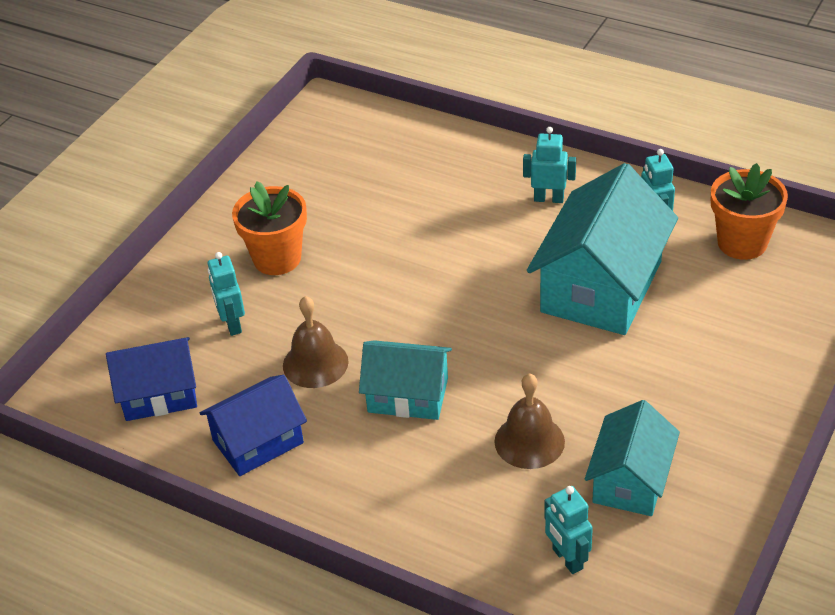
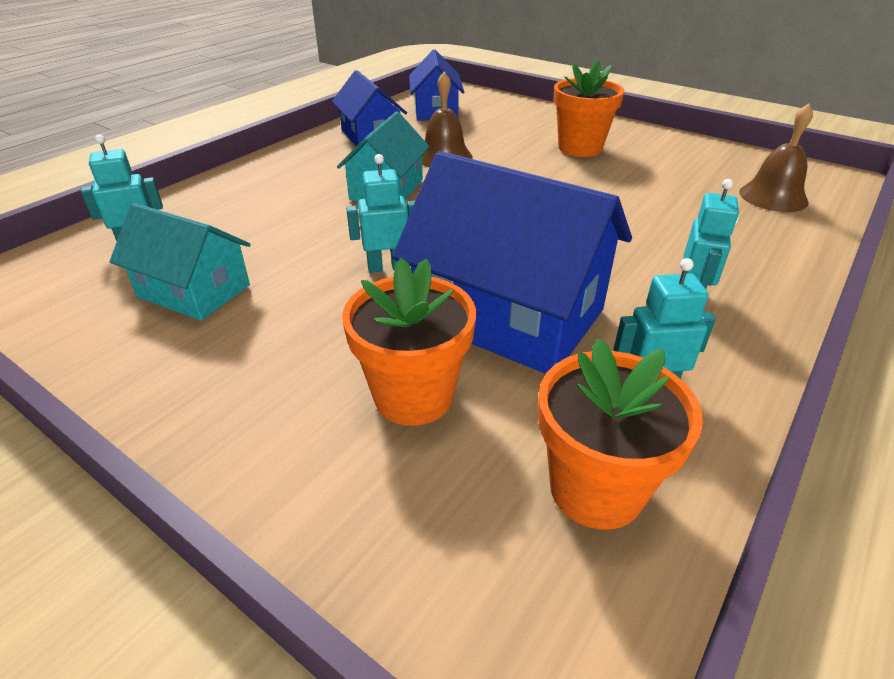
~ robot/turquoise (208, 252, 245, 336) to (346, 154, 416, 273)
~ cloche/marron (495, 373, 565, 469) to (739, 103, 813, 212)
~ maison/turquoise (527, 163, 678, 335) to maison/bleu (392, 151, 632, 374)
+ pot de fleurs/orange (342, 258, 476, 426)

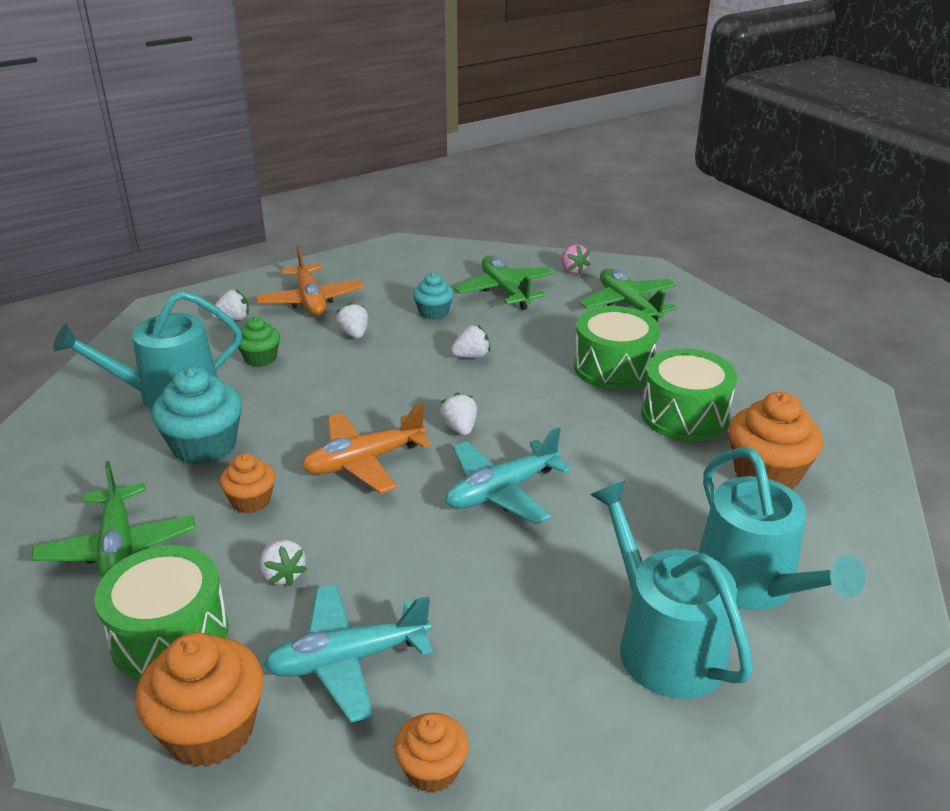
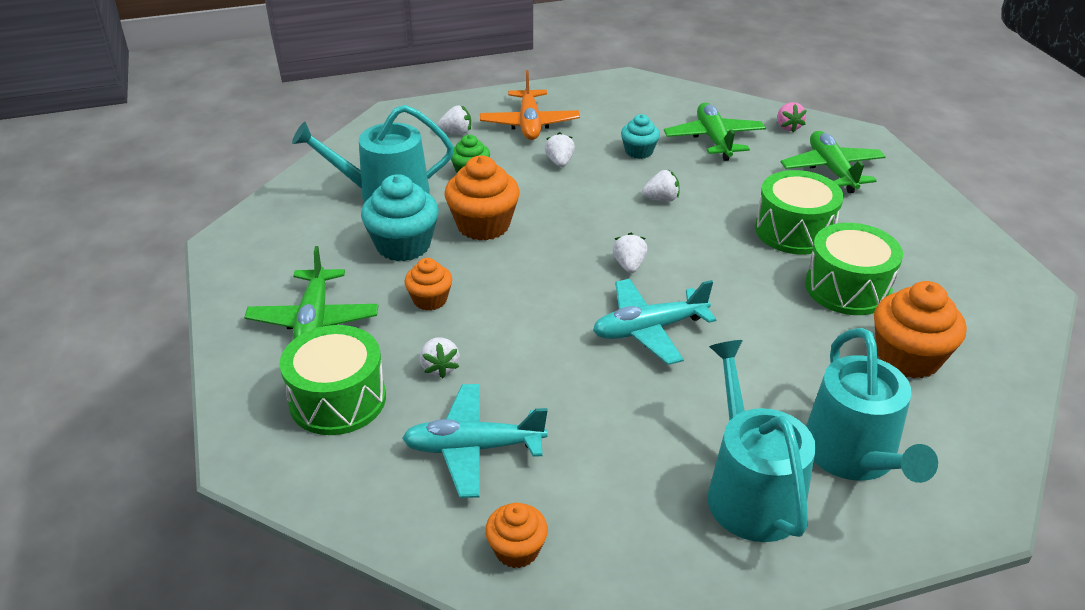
~ muffin/orange (135, 632, 264, 767) to (444, 156, 520, 241)
- avion/orange (302, 404, 431, 493)

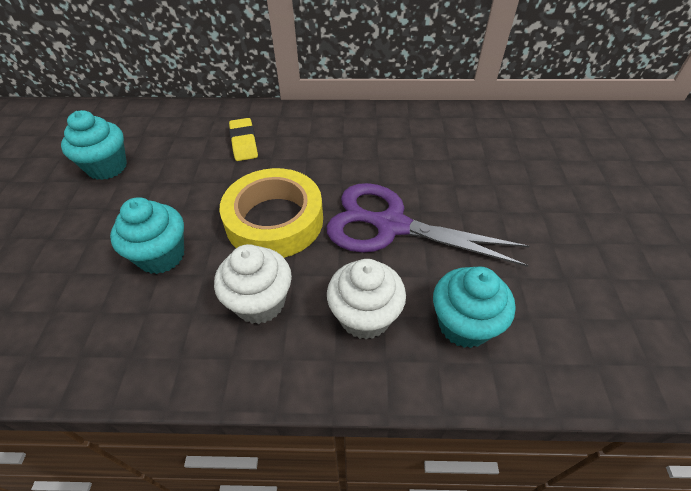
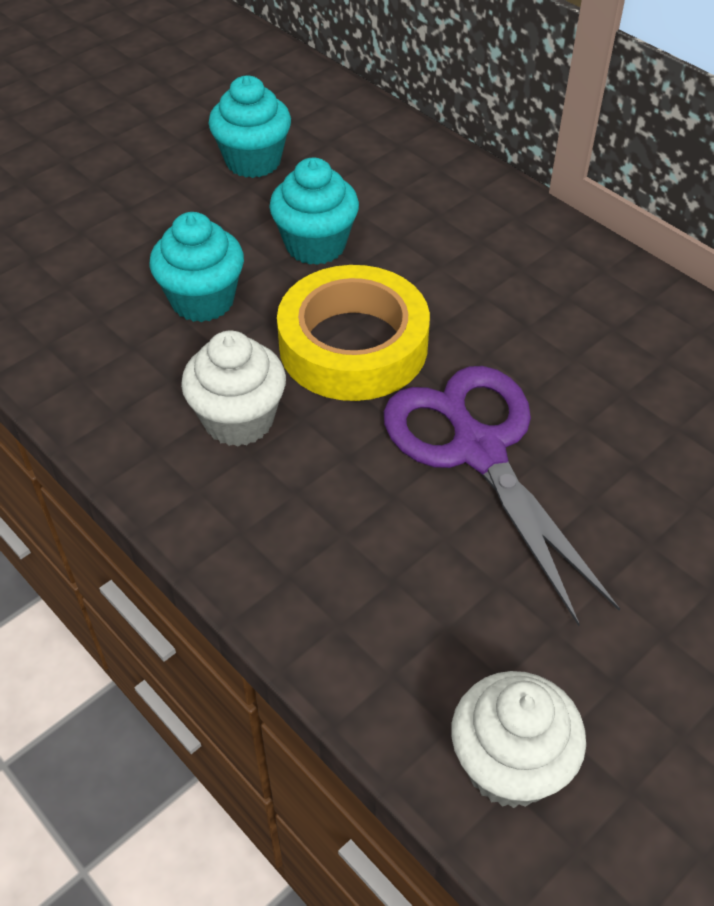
- gomme/jaune (229, 118, 258, 161)
~ muffin/blanc (327, 259, 406, 340) to (451, 671, 586, 808)
~ muffin/turquoise (433, 266, 515, 348) to (269, 158, 359, 265)

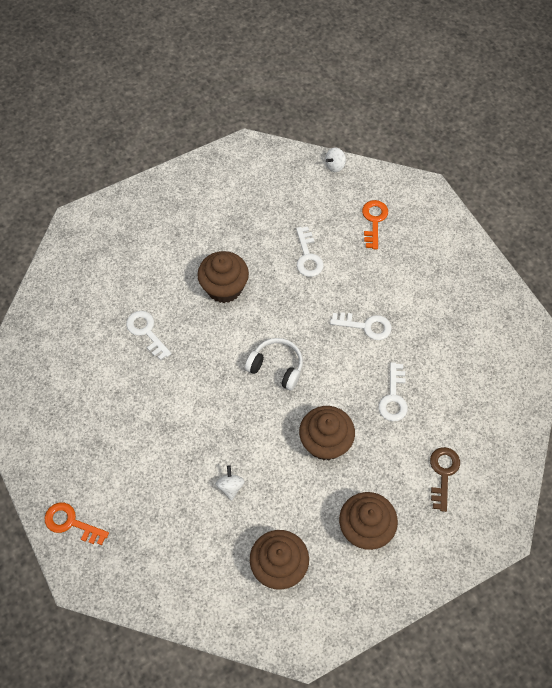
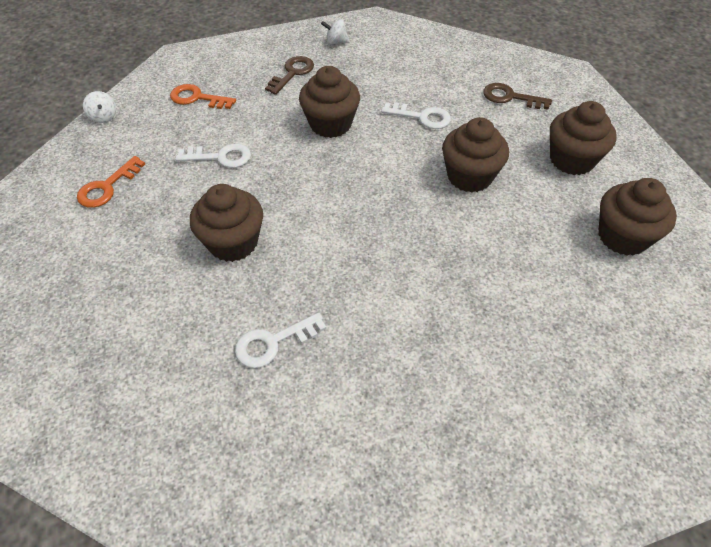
~ clé/orange (45, 503, 109, 545) to (77, 156, 145, 208)
~ toupie/blanc (216, 465, 245, 501) to (321, 19, 349, 45)
- casque audio/blanc (245, 338, 303, 391)
~ clé/blanc (330, 312, 392, 340) to muffin/marron (299, 66, 360, 138)
+ clé/marron (265, 56, 314, 95)

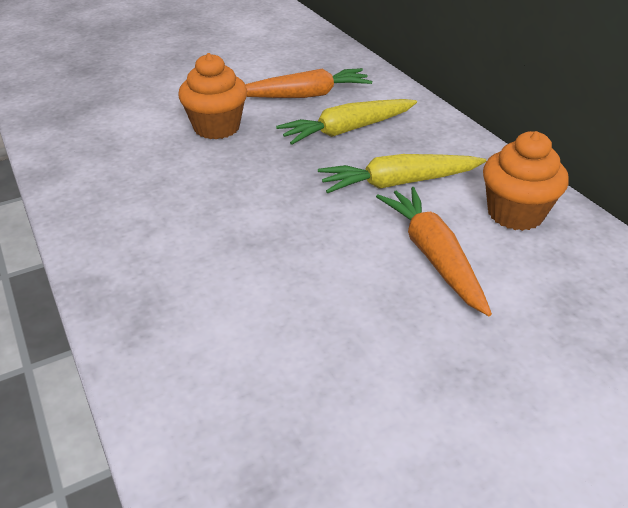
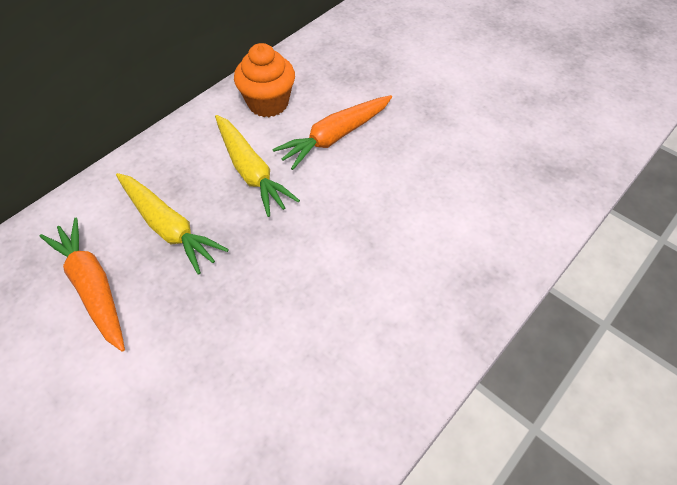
- muffin/orange (178, 53, 247, 139)

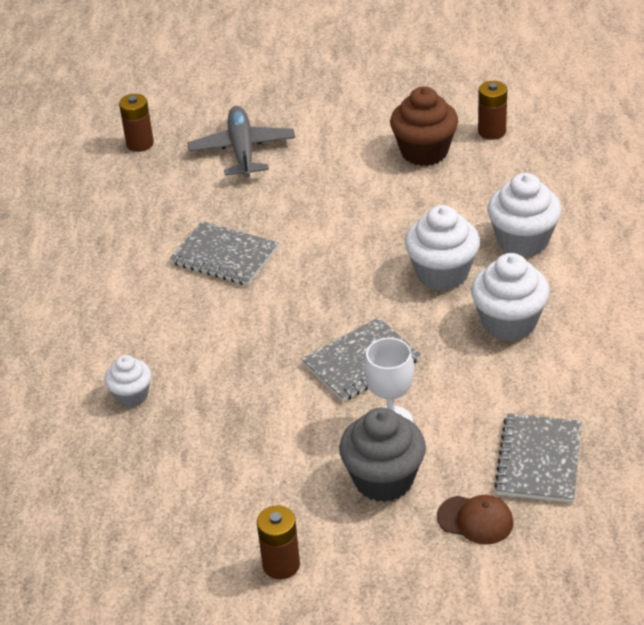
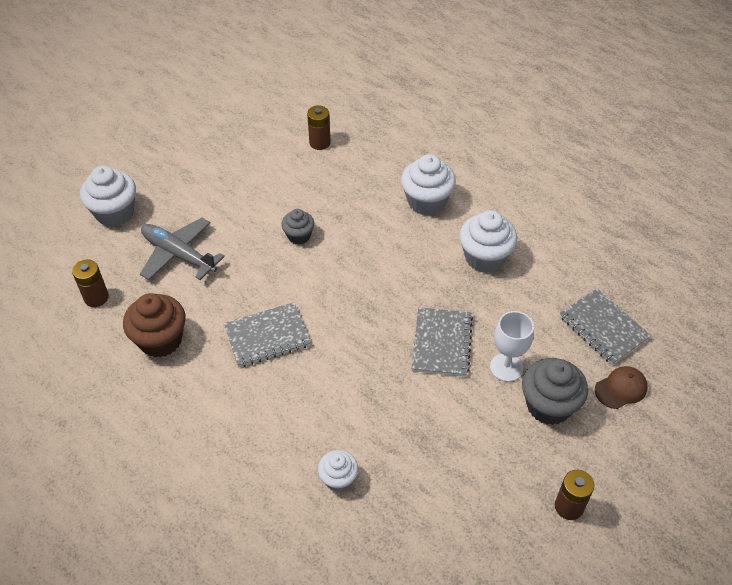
~ muffin/marron (390, 86, 458, 166) to (123, 293, 186, 358)
~ muffin/blanc (405, 205, 480, 291) to (80, 166, 136, 227)
+ muffin/gris (281, 209, 314, 245)

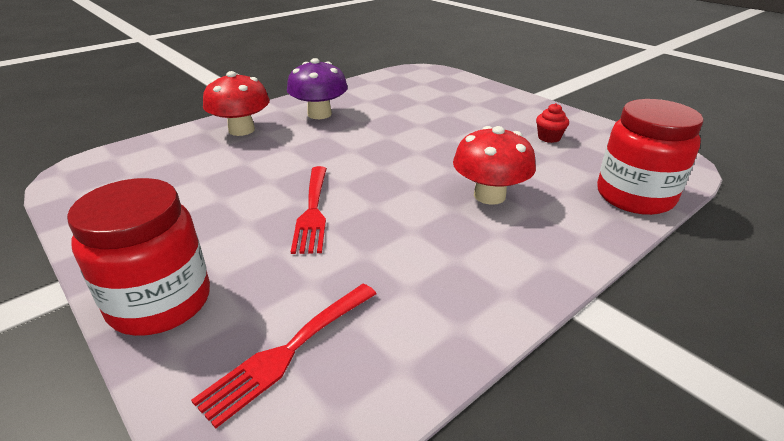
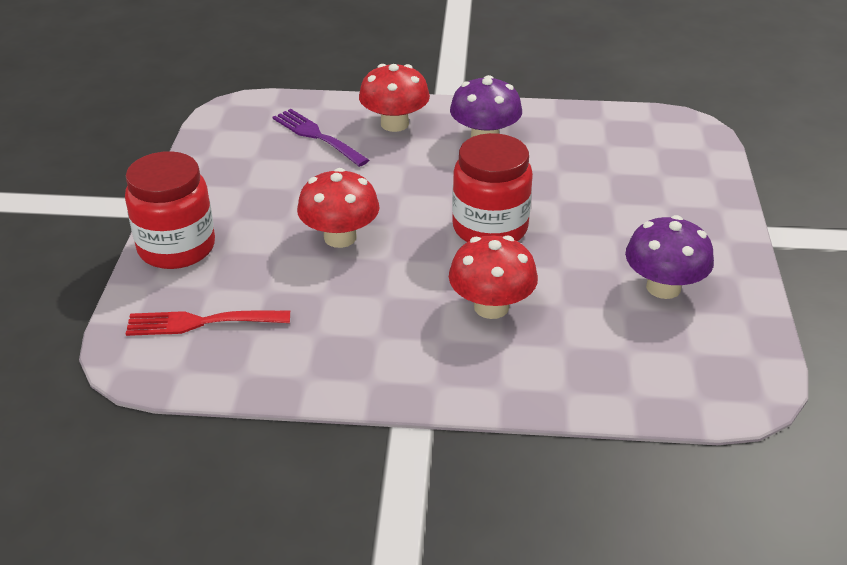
~ fourchette/rouge (291, 166, 327, 254) to champignon/rouge (297, 168, 380, 248)
~ muffin/rouge (536, 103, 569, 143) to champignon/violet (625, 215, 714, 299)
~ bocal/rouge (597, 99, 704, 215) to (452, 133, 533, 242)
+ fourchette/violet (273, 109, 369, 167)

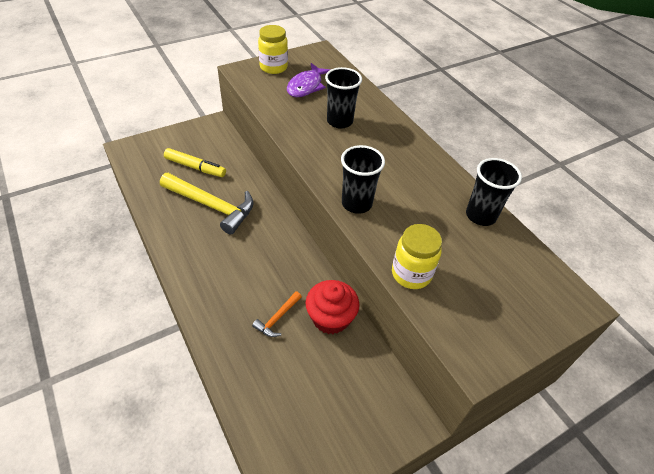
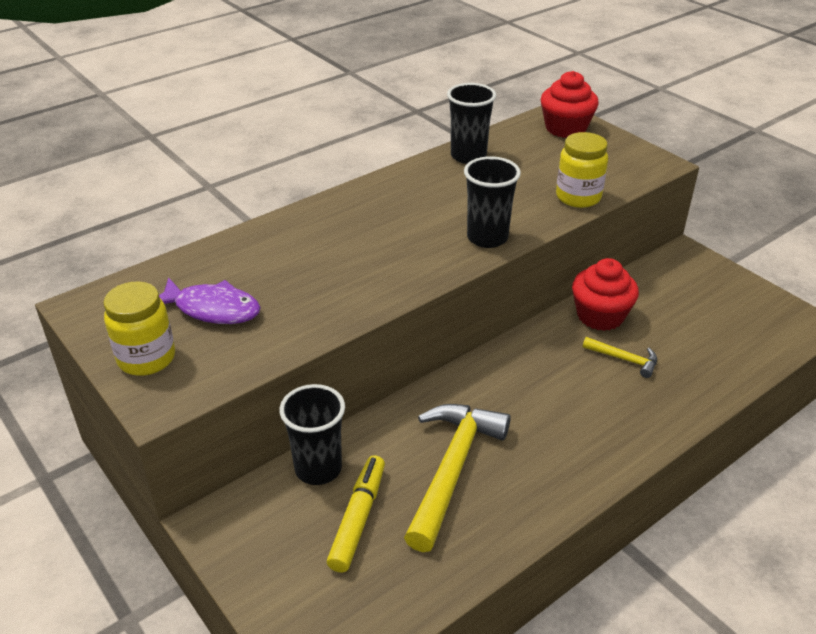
~ marteau/orange (252, 291, 302, 337) to marteau/jaune (583, 337, 657, 378)
~ gobelet/noir (325, 67, 362, 129) to (279, 384, 345, 485)
+ muffin/rouge (541, 71, 599, 138)

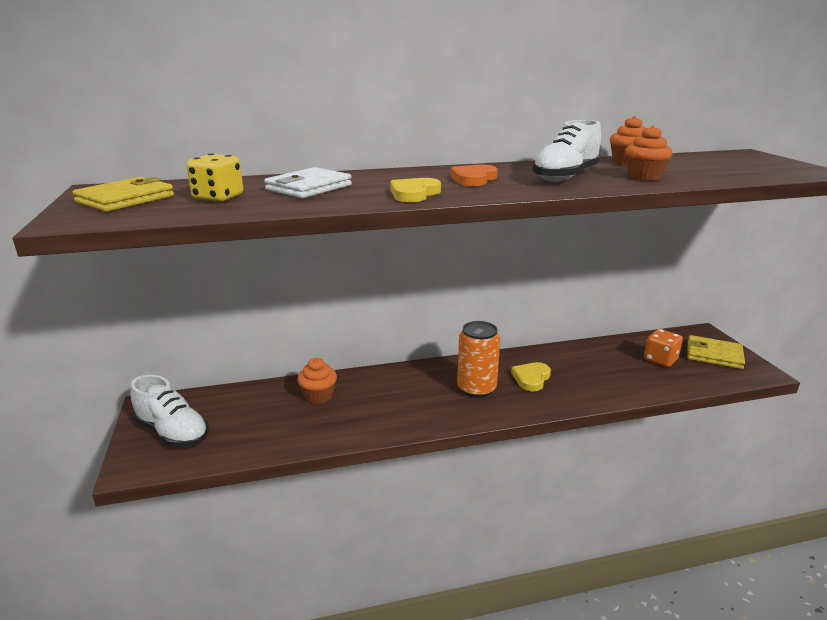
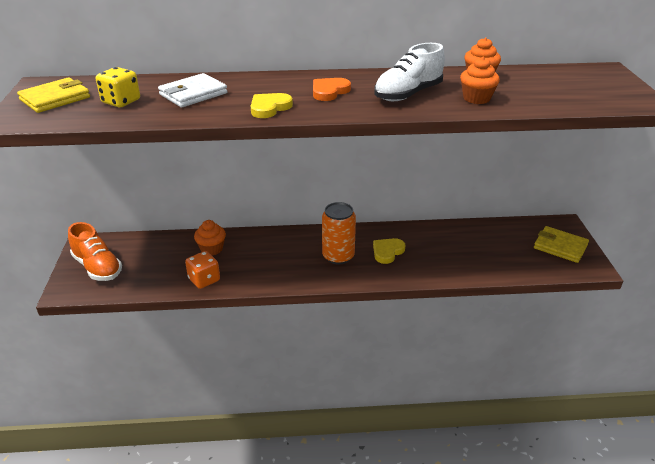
~ chaussure/blanc (130, 375, 209, 448) to chaussure/orange (68, 222, 122, 281)
~ dé/orange (644, 329, 683, 367) to (185, 251, 220, 289)

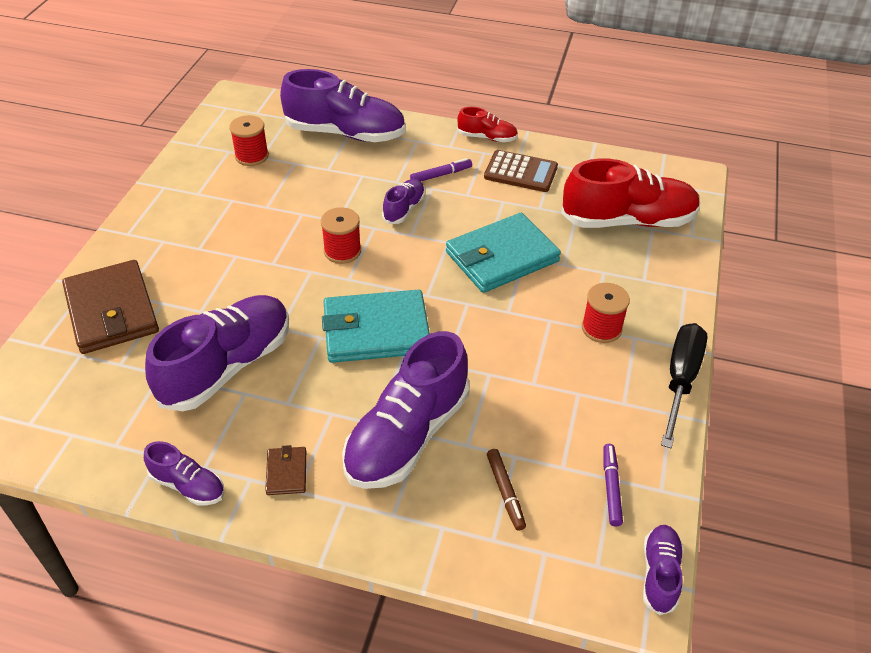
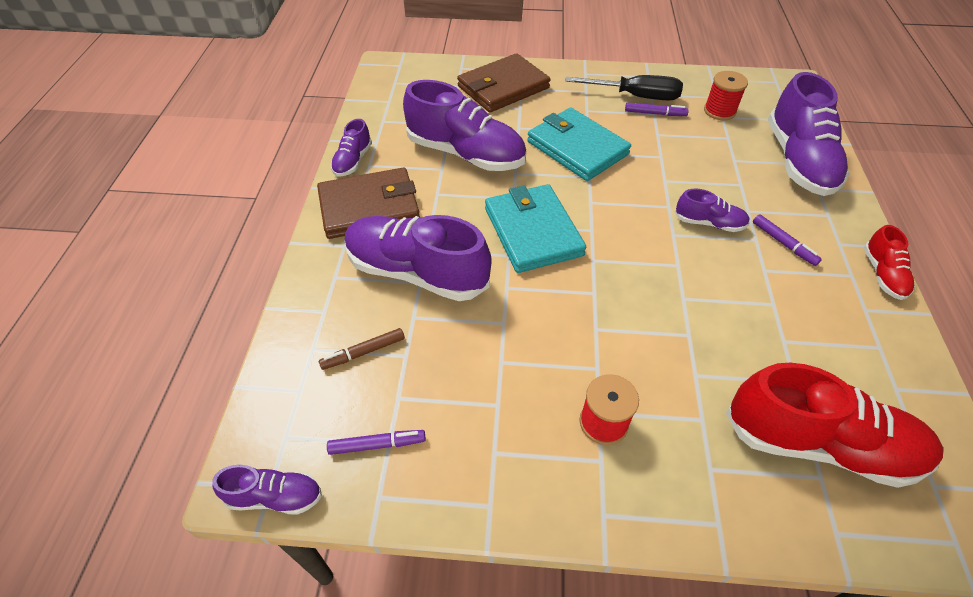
~ portefeuille/marron (265, 445, 306, 495) = (317, 168, 420, 239) x2.28
- bobine/rouge (321, 207, 361, 264)
~ portefeuille/turquoise (446, 213, 561, 293) to (527, 107, 631, 181)
- calculatrice/marron (484, 150, 558, 192)
~ chaussure/rouge (561, 158, 701, 228) = (726, 363, 944, 488) 60 degrees counterclockwise
~ tournevis/noir (661, 323, 707, 448) to (566, 75, 683, 100)
+ feutre/violet (625, 102, 689, 116)

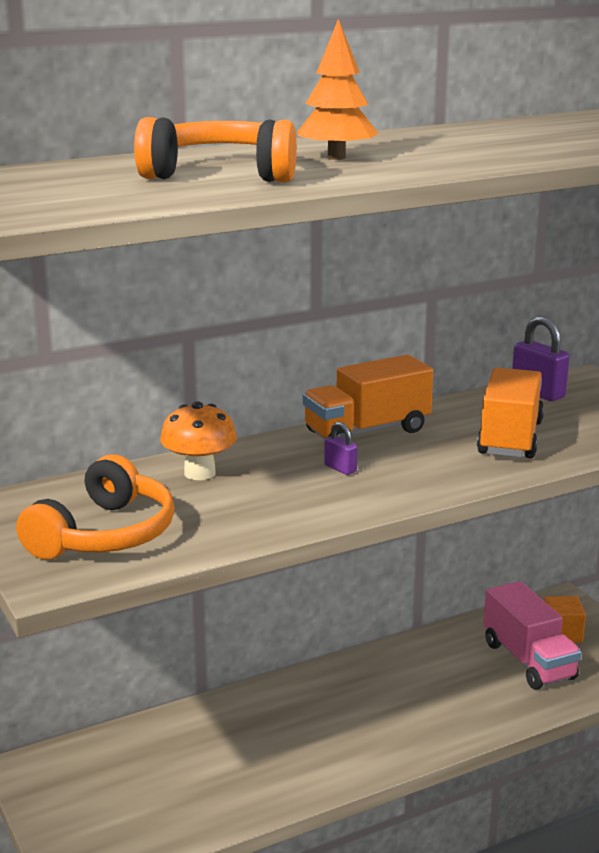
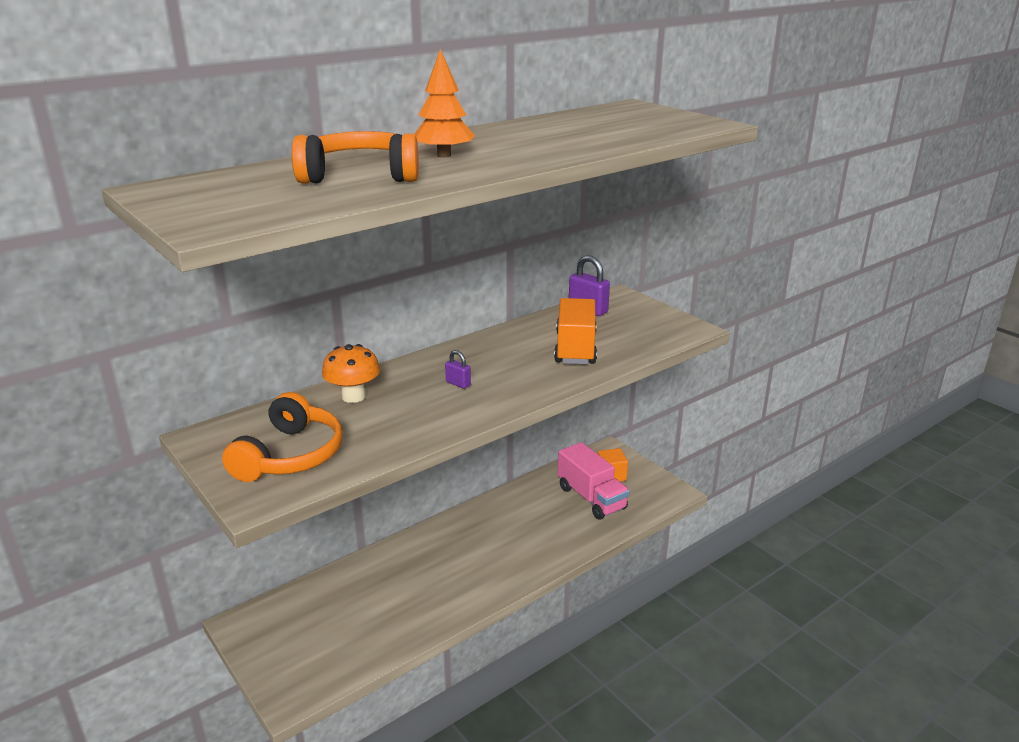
- camion/orange (303, 355, 433, 440)

